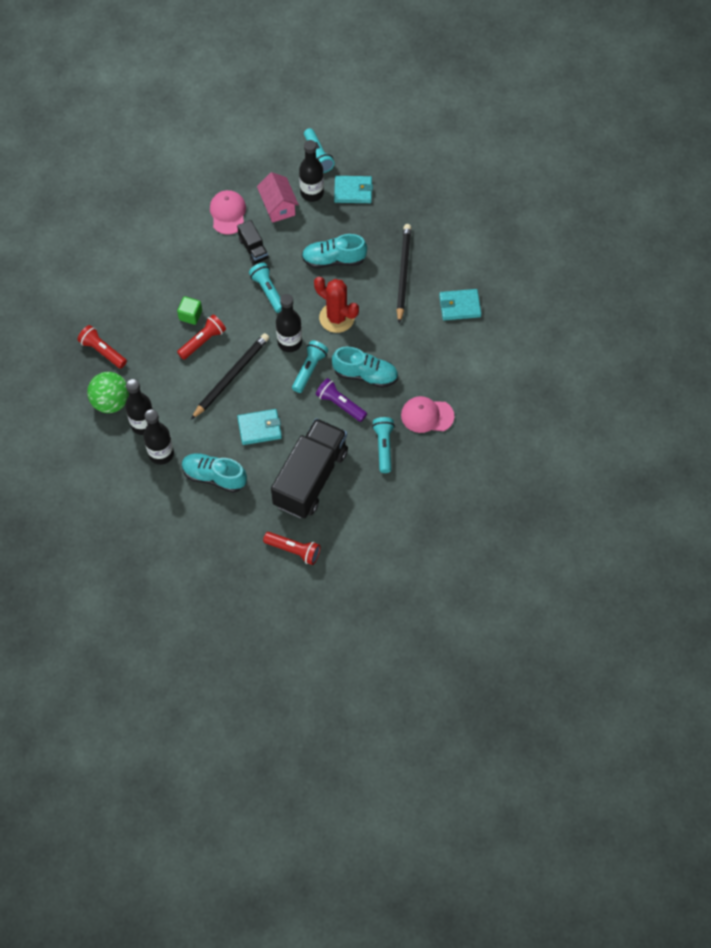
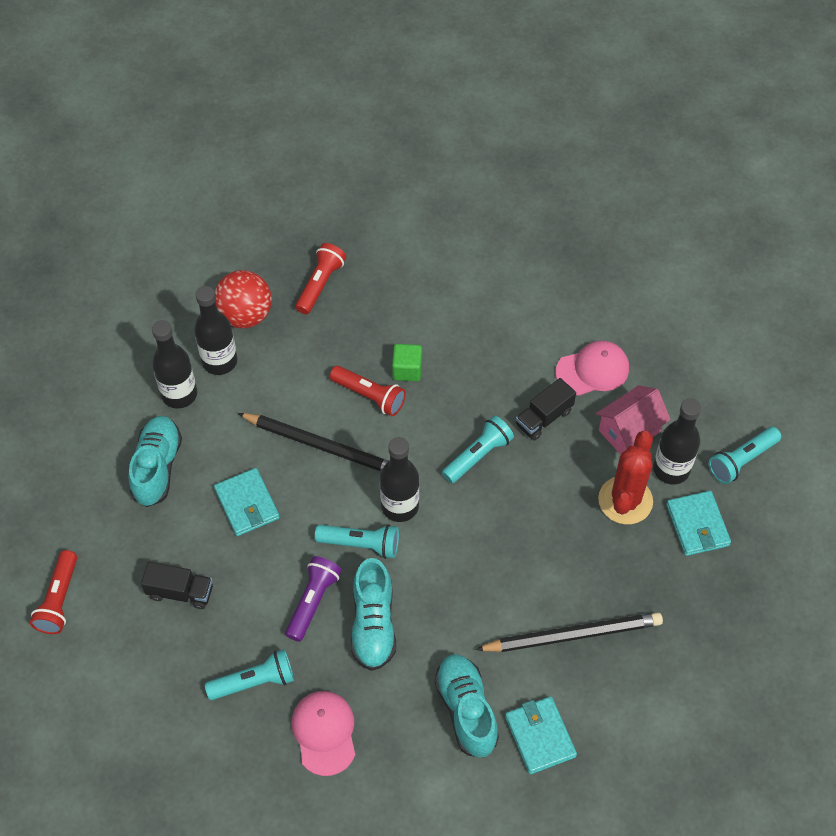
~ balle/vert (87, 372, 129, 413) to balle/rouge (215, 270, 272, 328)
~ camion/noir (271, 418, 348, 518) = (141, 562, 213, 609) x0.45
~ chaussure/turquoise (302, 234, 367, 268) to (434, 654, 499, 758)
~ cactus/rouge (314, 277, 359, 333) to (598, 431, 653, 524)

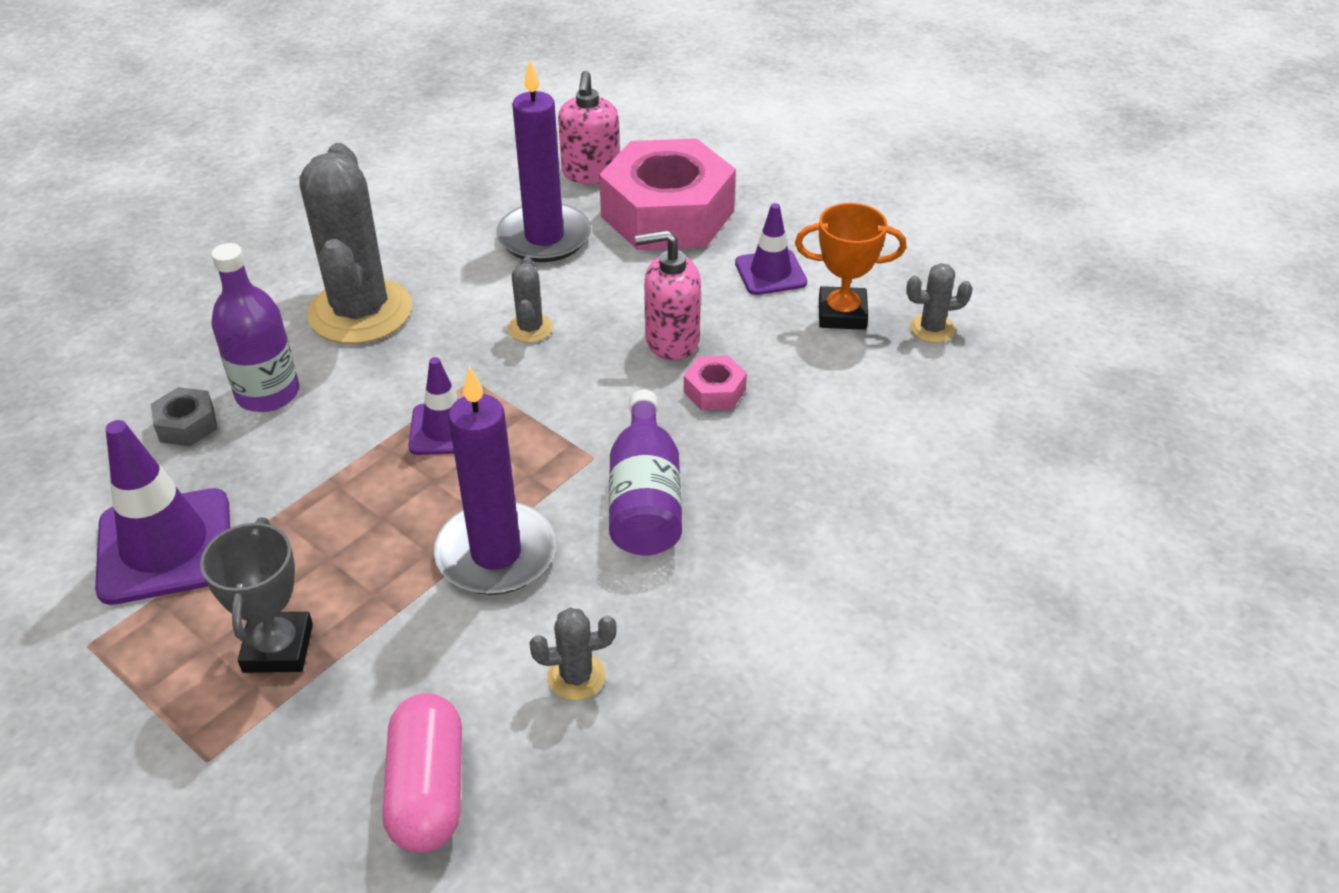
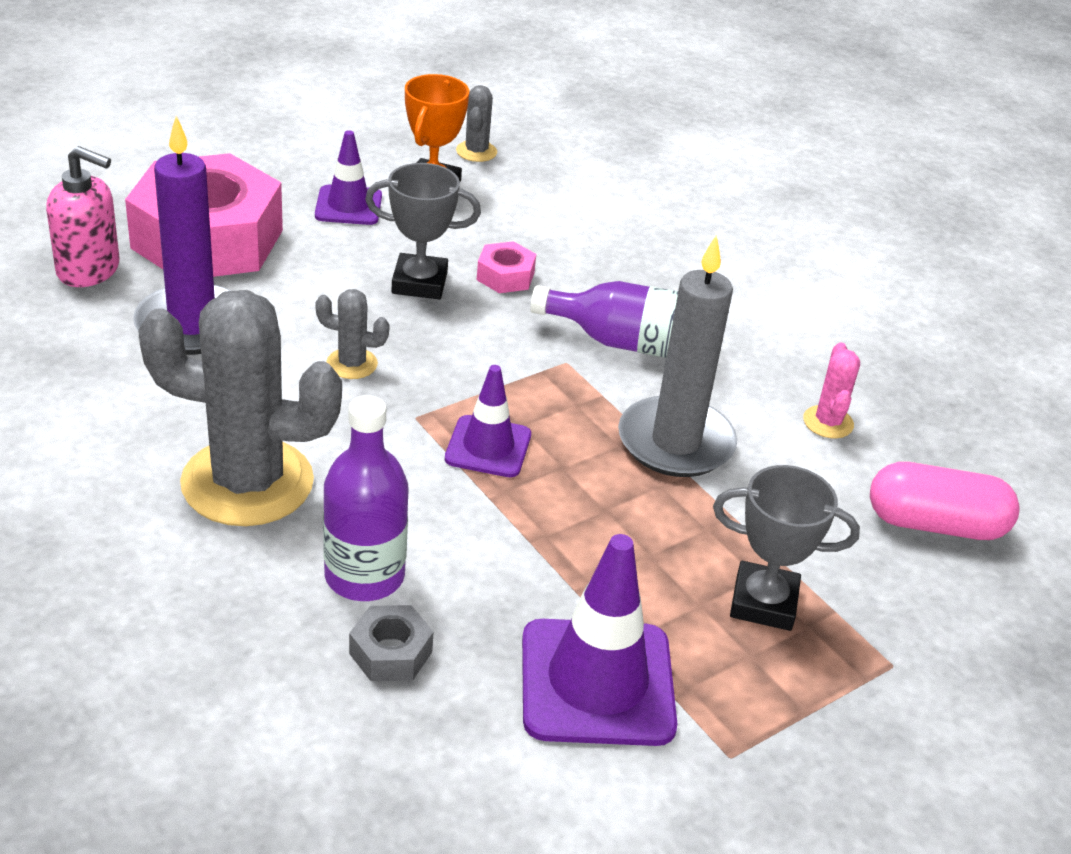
~ bougie/violet (434, 366, 556, 595) to bougie/gris (618, 234, 737, 477)
~ cactus/gris (529, 608, 617, 701) to cactus/rose (803, 342, 860, 438)
~ distributeur de savon/rose (635, 230, 701, 360) to trophée/gris (365, 163, 481, 299)

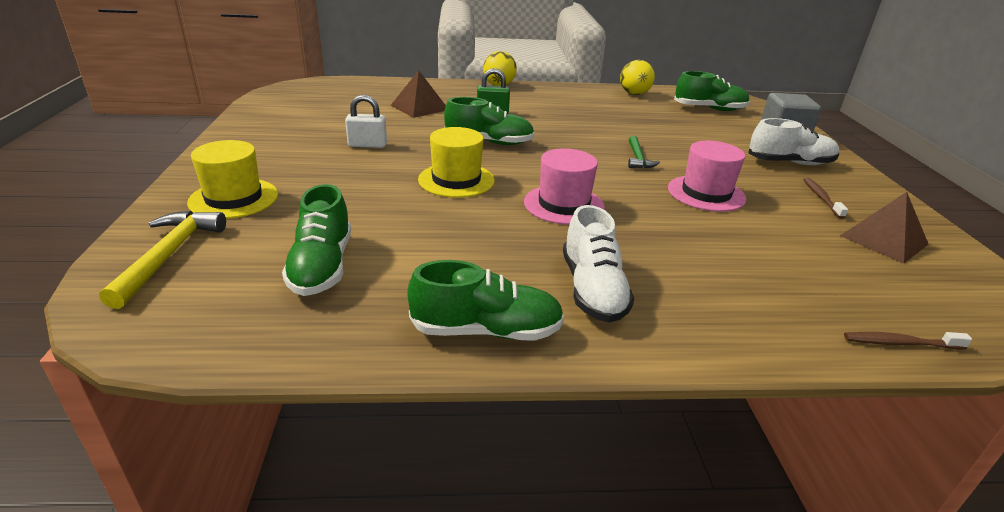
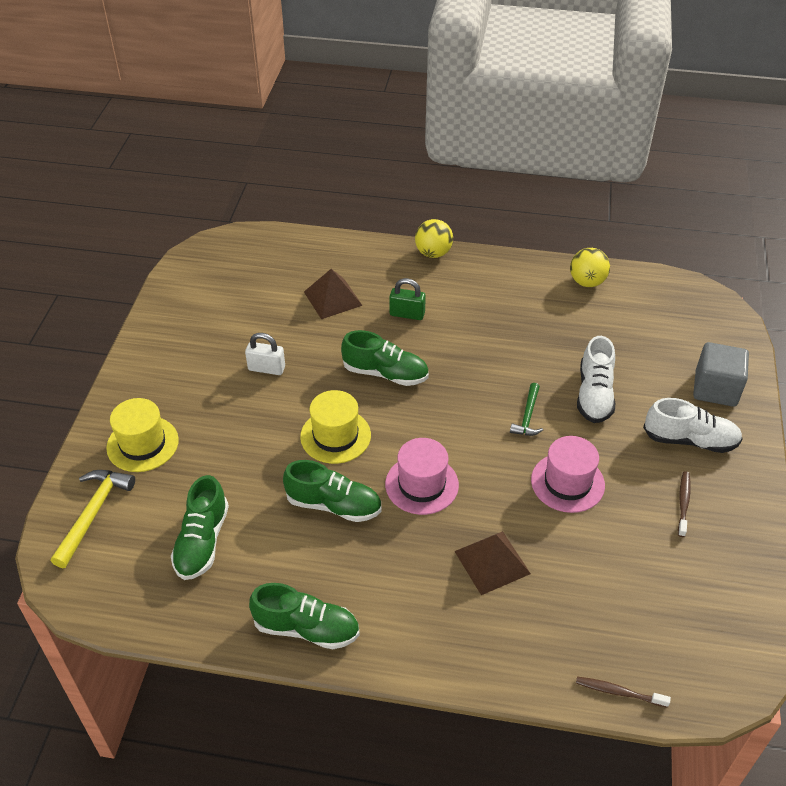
~ chaussure/blanc (563, 205, 634, 323) to (577, 336, 615, 423)
~ chaussure/vert (674, 71, 750, 111) to (283, 460, 382, 522)
~ pyramide/marron (840, 192, 928, 263) to (454, 531, 531, 595)

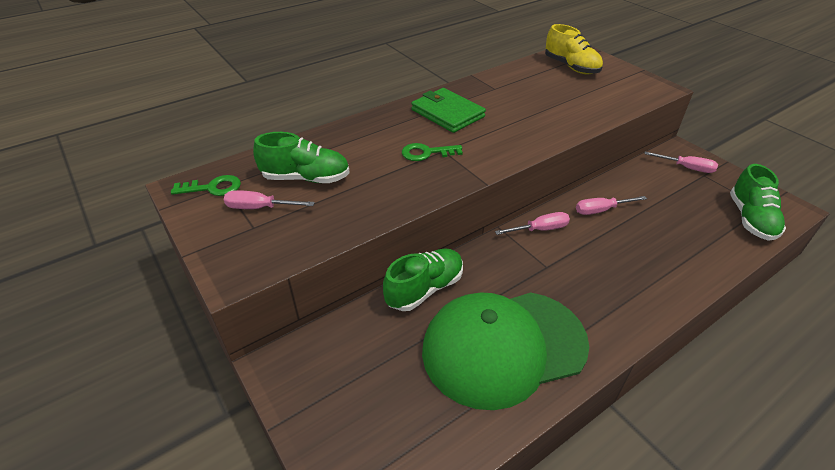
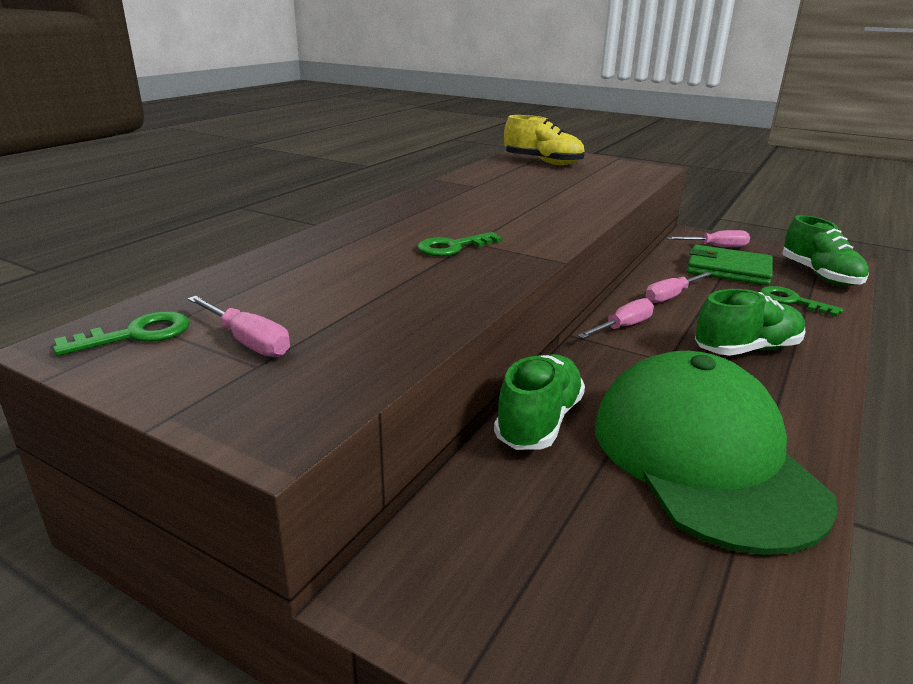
~ tournevis/rose (224, 190, 315, 209) = (187, 296, 290, 357) 120 degrees counterclockwise
~ chaussure/vert (253, 132, 350, 183) to (695, 289, 805, 356)
~ portefeuille/vert (411, 88, 486, 133) to (687, 245, 773, 286)
~ casquette/vert (422, 292, 589, 410) = (595, 351, 838, 555) 120 degrees clockwise
+ clé/vert (760, 286, 844, 317)

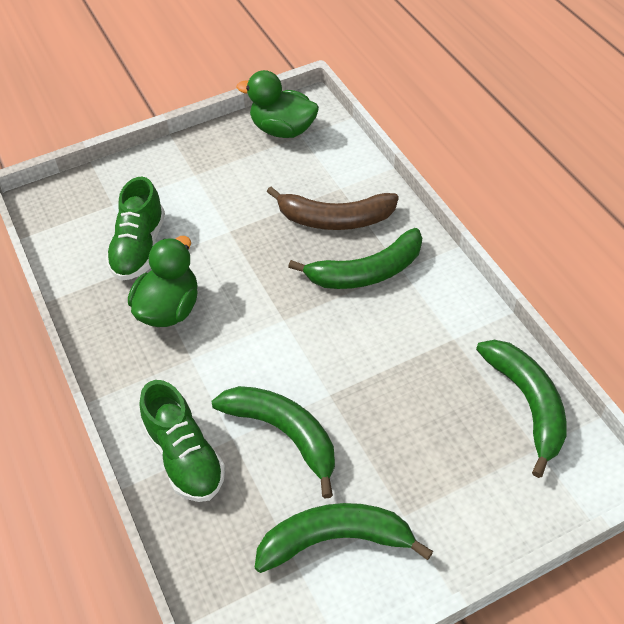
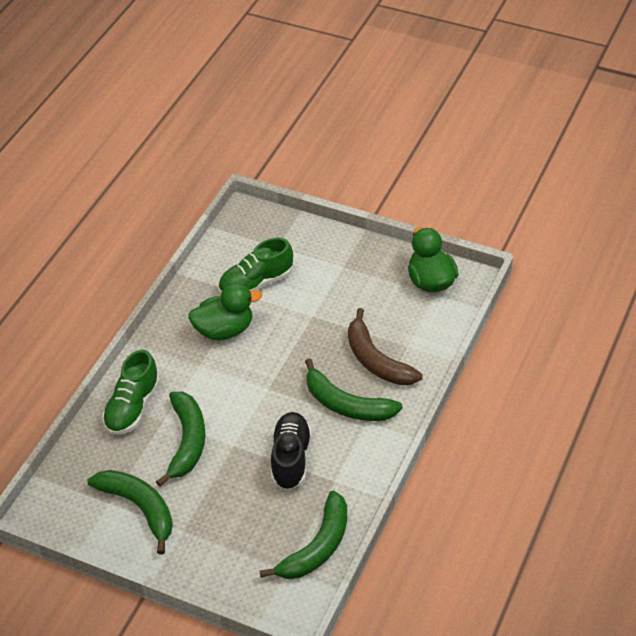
+ chaussure/noir (271, 412, 312, 490)

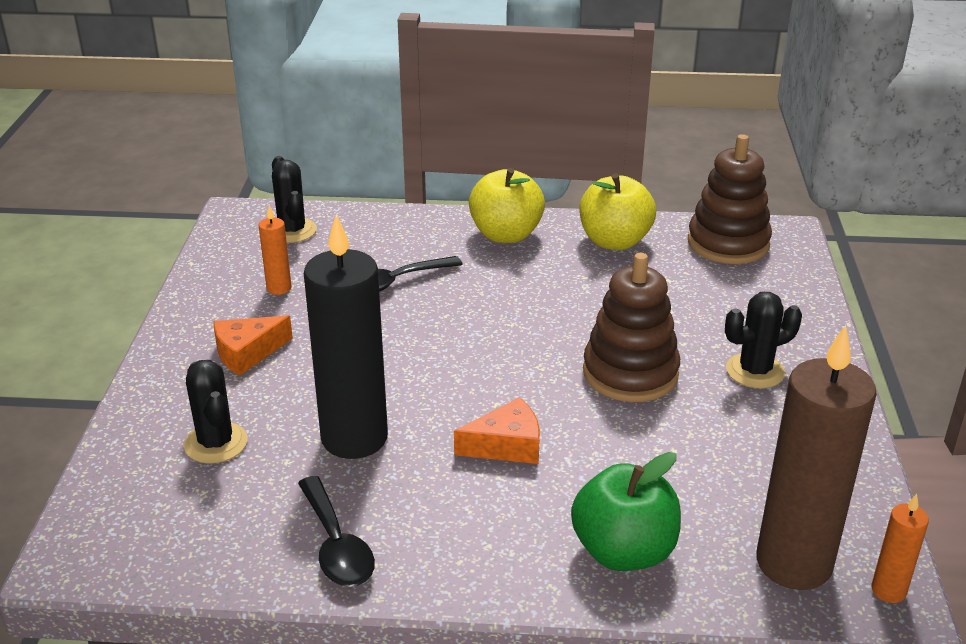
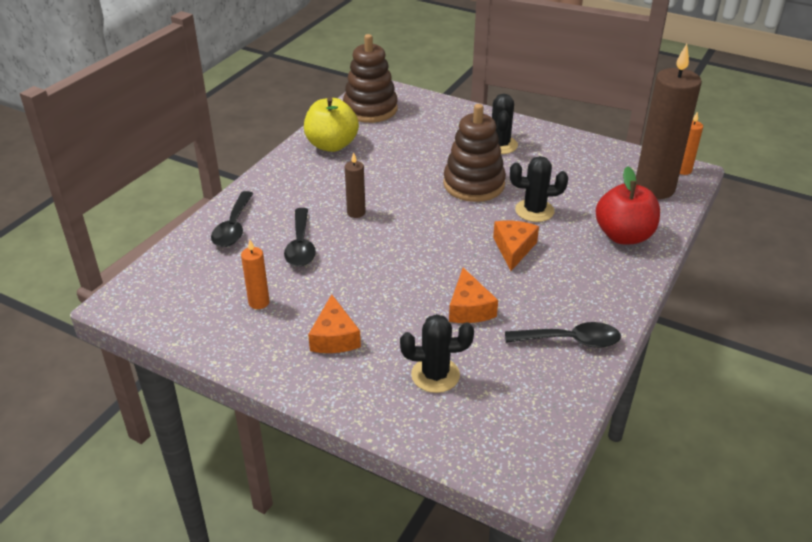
~ cactus/noir (272, 156, 317, 243) to (510, 156, 568, 222)
~ bougie/noir (304, 214, 388, 459) to fromage/orange (449, 268, 498, 323)
- pomme/jaune (469, 168, 545, 243)
~ pomme/vert (571, 452, 681, 571) to pomme/rouge (596, 167, 660, 244)
+ cuillère/noir (211, 191, 253, 247)
+ bougie/marron (345, 152, 366, 218)

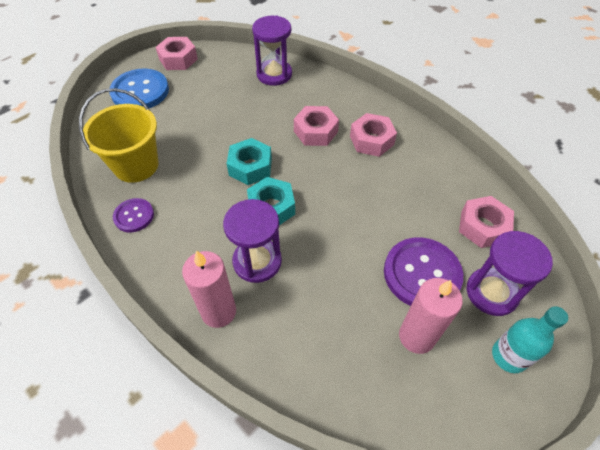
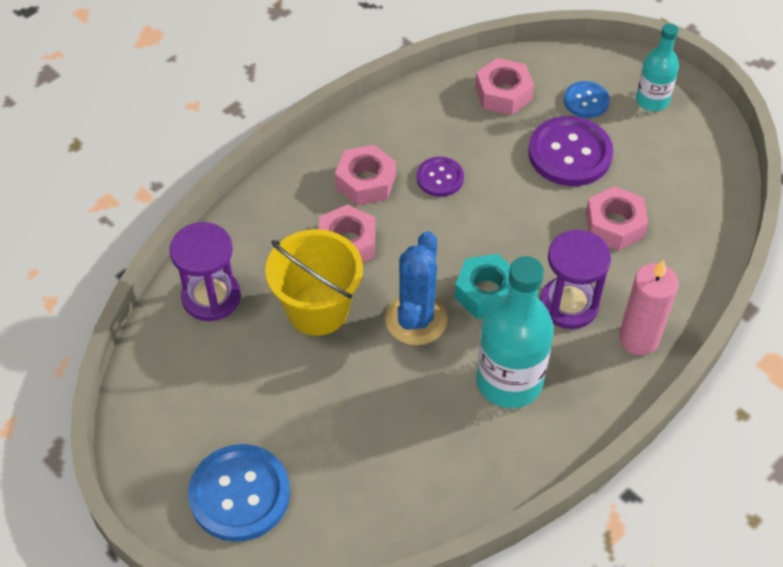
~ seau/jaune (79, 88, 158, 183) to (265, 229, 363, 336)
~ bouton/violet (113, 198, 154, 232) to (417, 157, 464, 197)
~ écrou/rose (156, 37, 198, 70) to (586, 186, 648, 251)
~ écrou/turquoise (226, 138, 272, 185) to cactus/bleu (385, 231, 448, 345)
- bougie/rose (399, 278, 463, 354)
~ sablier/violet (467, 231, 553, 316) to bouton/bleu (564, 81, 610, 118)
+ bouteille/turquoise (476, 256, 554, 408)

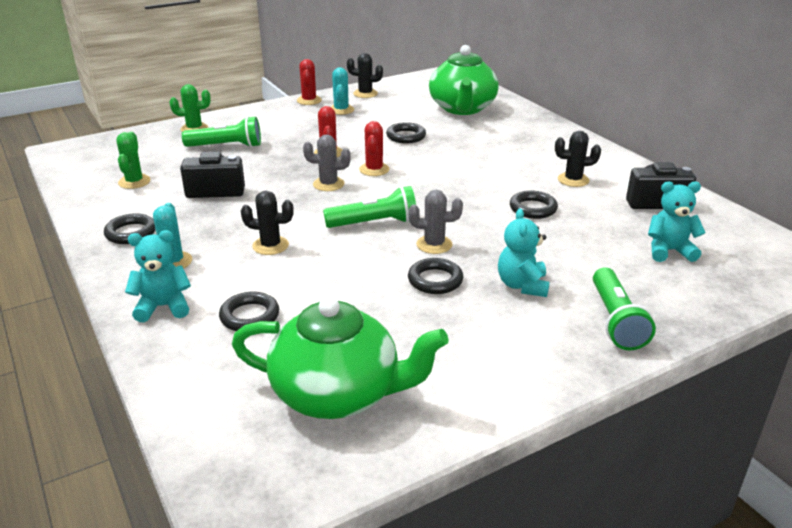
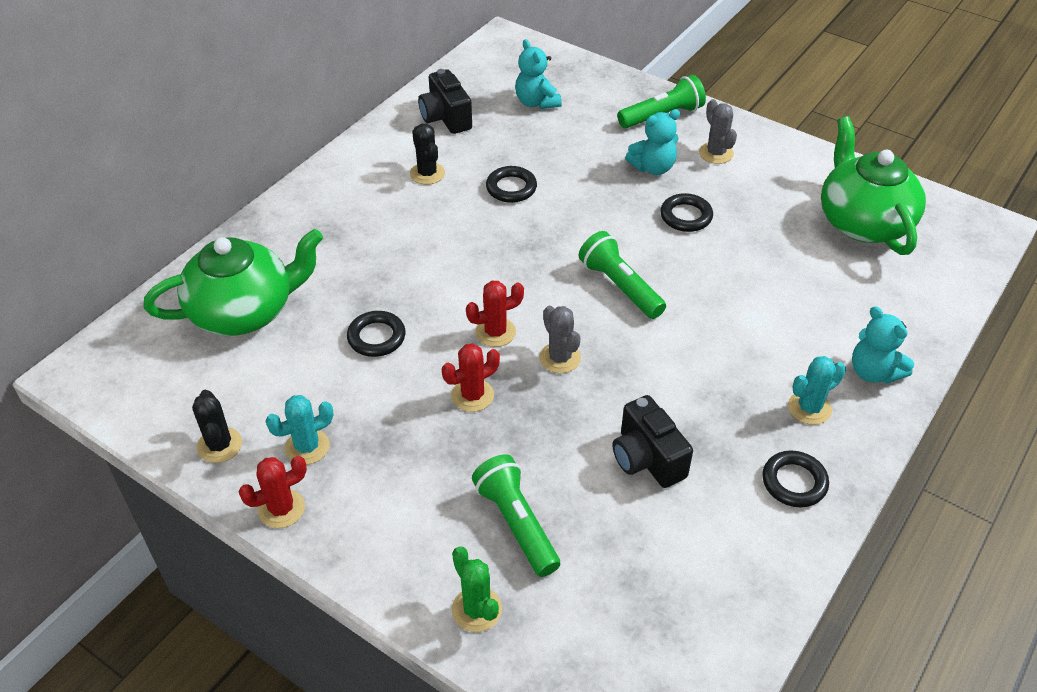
- cactus/vert (116, 132, 150, 189)
- anneau/noir (219, 292, 279, 331)
- cactus/noir (241, 191, 294, 255)
~ cactus/gris (409, 190, 463, 254) to (699, 99, 737, 164)

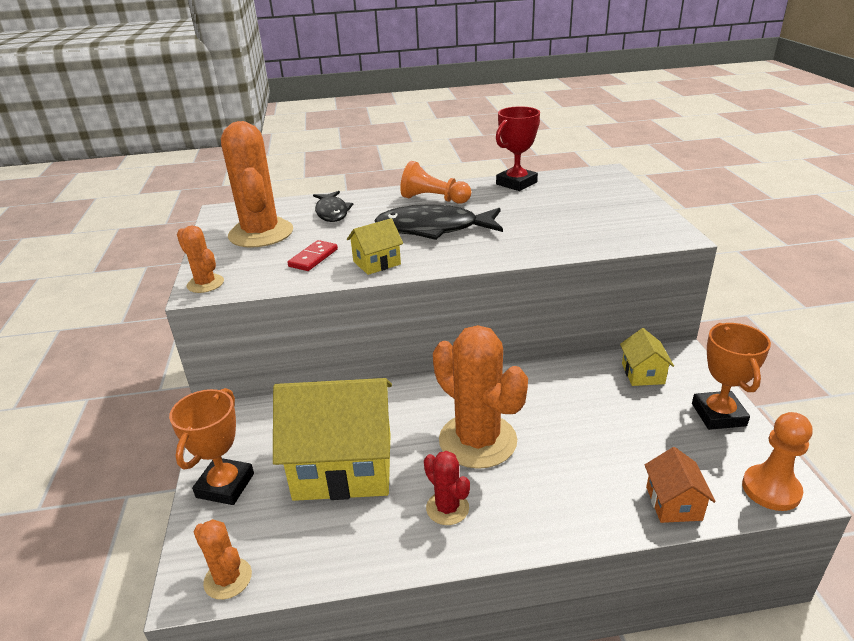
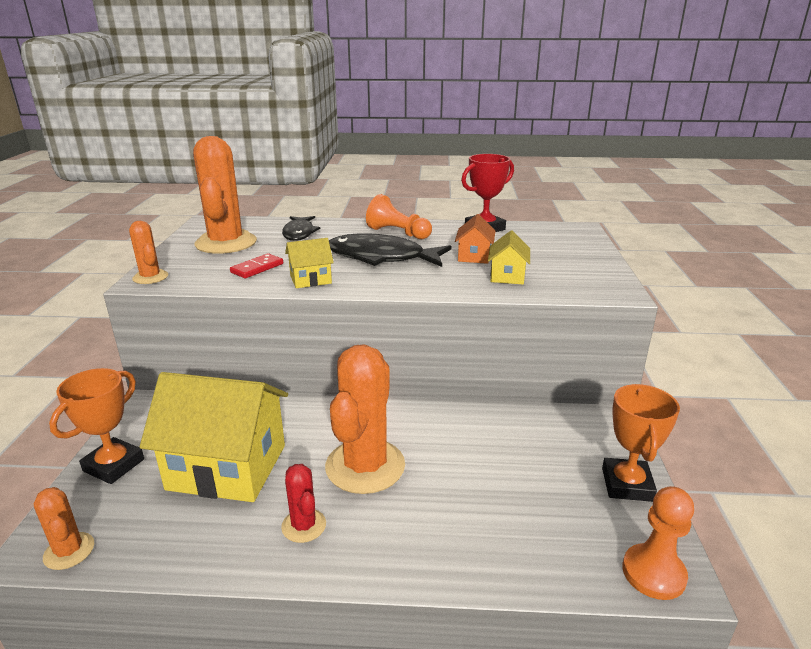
~ cactus/orange (433, 325, 528, 469) = (325, 344, 405, 494) 45 degrees clockwise
~ maison/jaune (620, 328, 674, 386) to (488, 231, 530, 284)
~ maison/orange (645, 447, 716, 523) to (455, 214, 496, 264)

